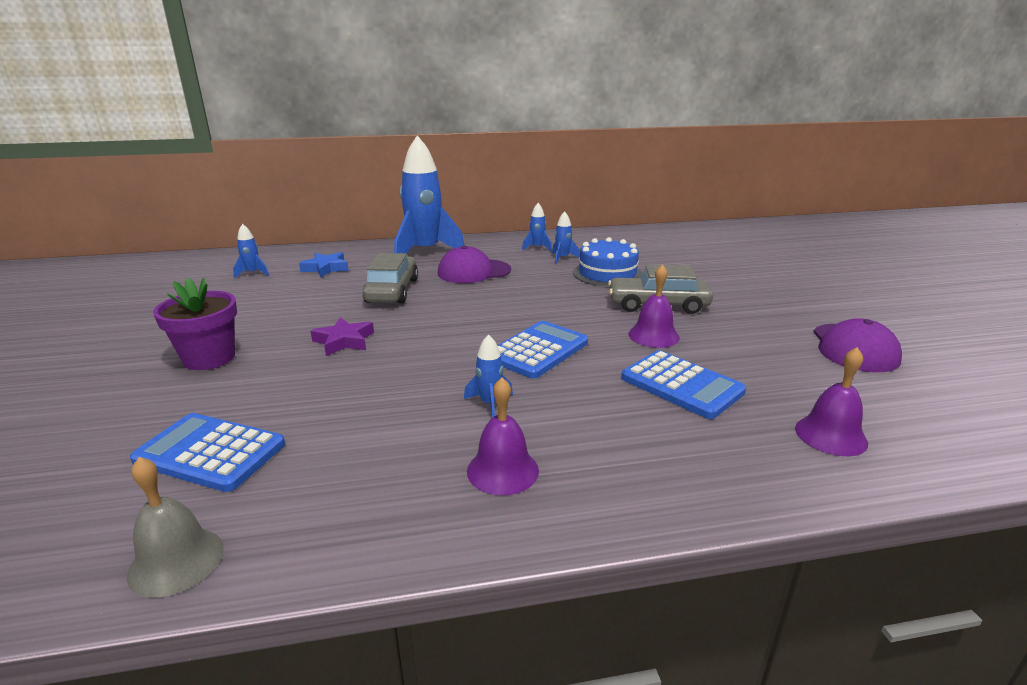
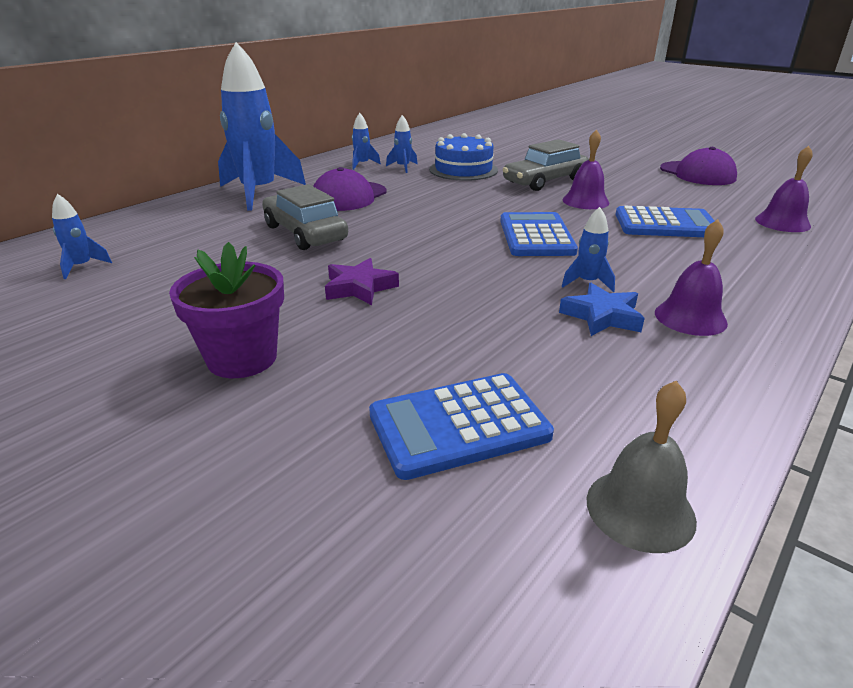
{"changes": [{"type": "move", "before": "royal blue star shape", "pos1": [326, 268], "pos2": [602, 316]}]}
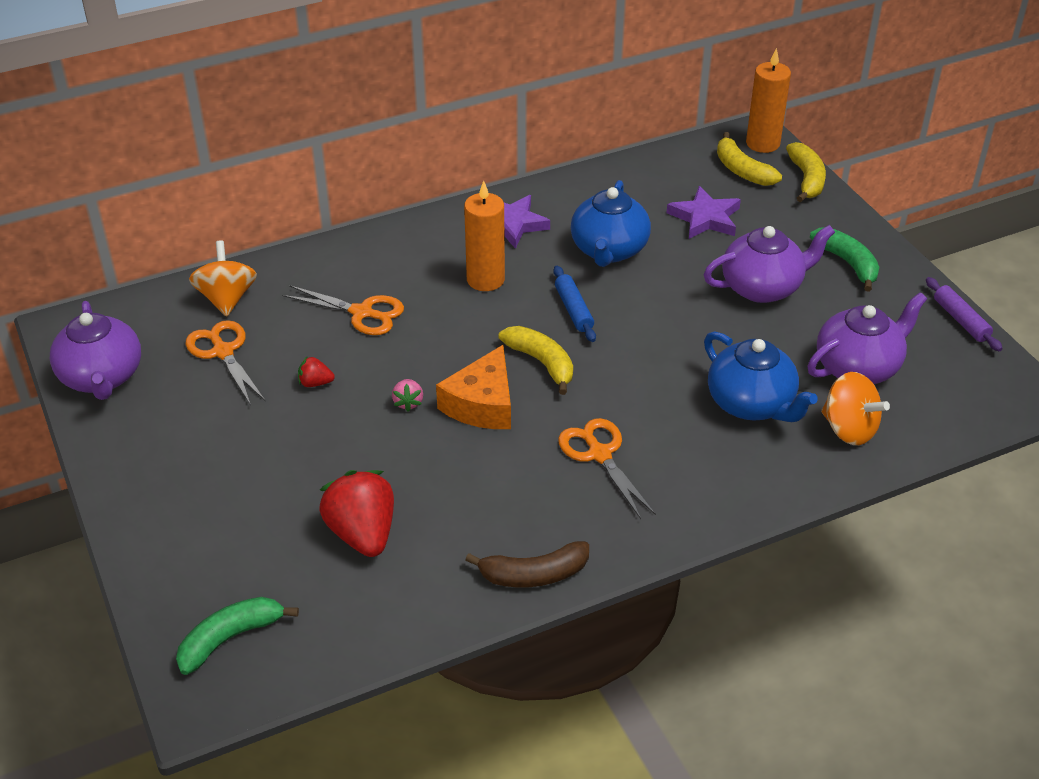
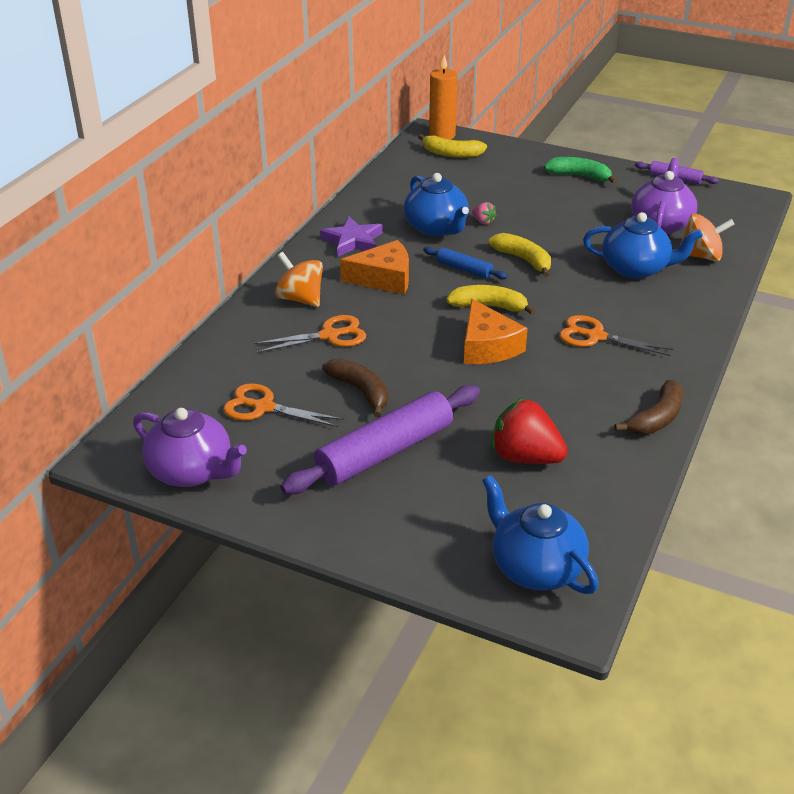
{"changes": [{"type": "replace", "before": "emerald banana", "after": "royal blue teapot", "pos1": [230, 638], "pos2": [535, 567]}, {"type": "move", "before": "bright orange toy top", "pos1": [227, 299], "pos2": [300, 299]}, {"type": "replace", "before": "red strawberry", "after": "russet banana", "pos1": [315, 383], "pos2": [360, 391]}, {"type": "move", "before": "rosy strawberry", "pos1": [408, 402], "pos2": [483, 222]}, {"type": "replace", "before": "bright orange wax candle", "after": "bright orange cheese", "pos1": [485, 279], "pos2": [384, 278]}, {"type": "delete", "before": "violet star shape", "pos1": [705, 218]}, {"type": "delete", "before": "violet teapot", "pos1": [763, 287]}, {"type": "move", "before": "yellow banana", "pos1": [806, 179], "pos2": [523, 260]}, {"type": "insert", "after": "violet rolling pin", "pos2": [385, 451]}]}
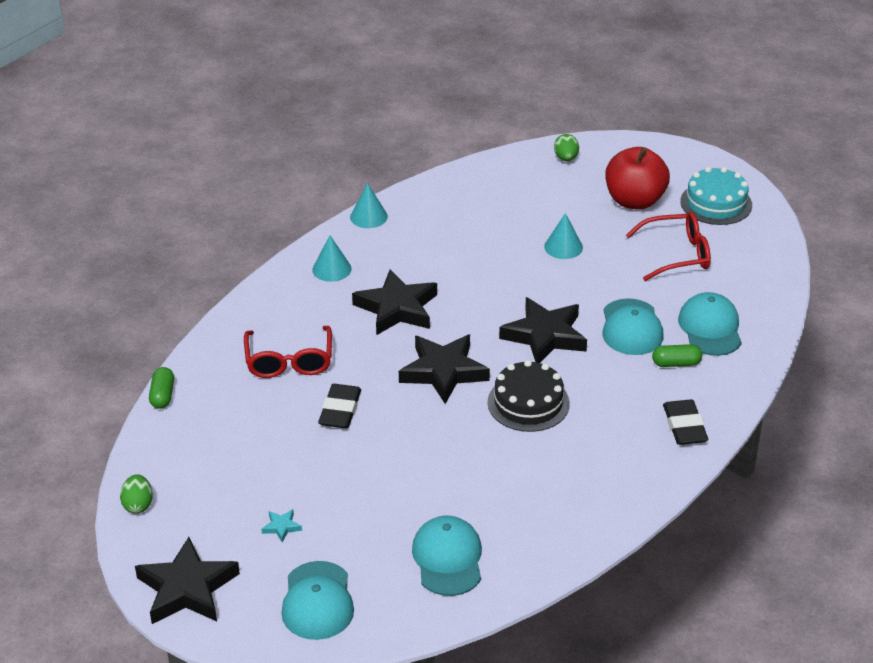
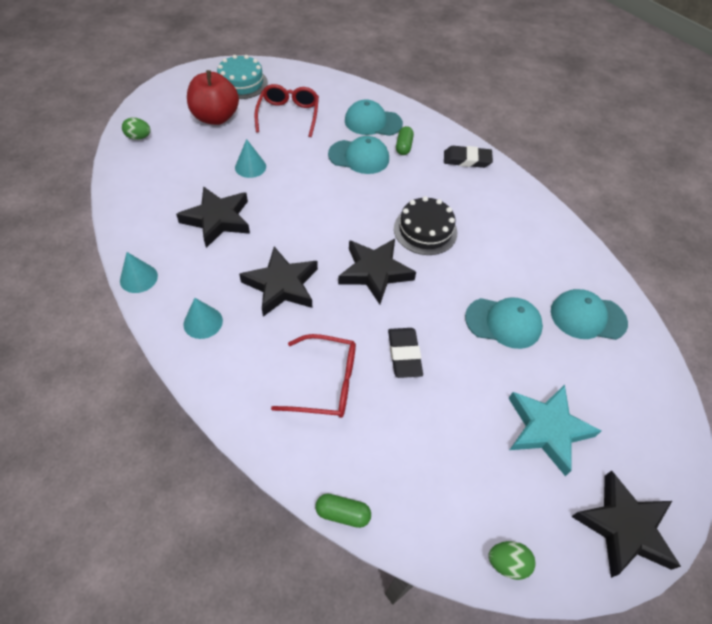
{"changes": [{"type": "resize", "before": "teal star shape", "pos1": [281, 527], "pos2": [547, 429], "scale": 2.48}, {"type": "move", "before": "teal peaked cap", "pos1": [317, 601], "pos2": [503, 323]}, {"type": "rotate", "before": "jet-black pencil eraser", "pos1": [340, 410], "pos2": [404, 354], "turn": 60}, {"type": "move", "before": "jet-black star shape", "pos1": [545, 336], "pos2": [217, 219]}]}
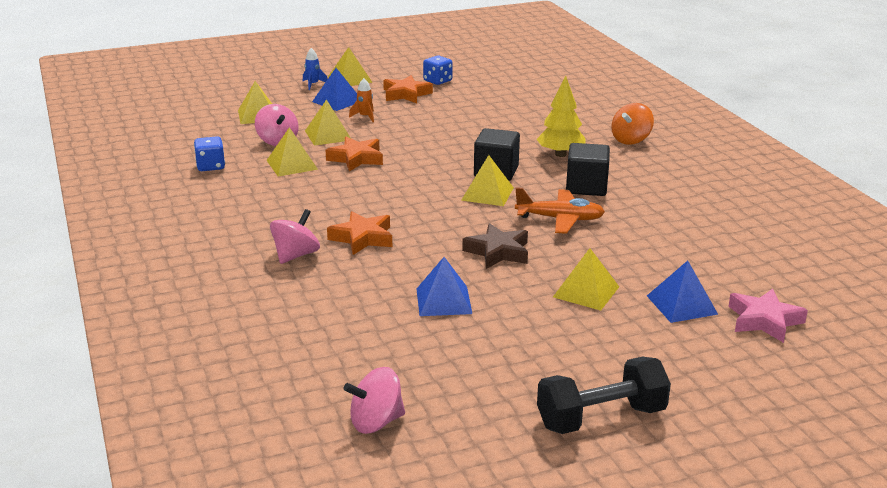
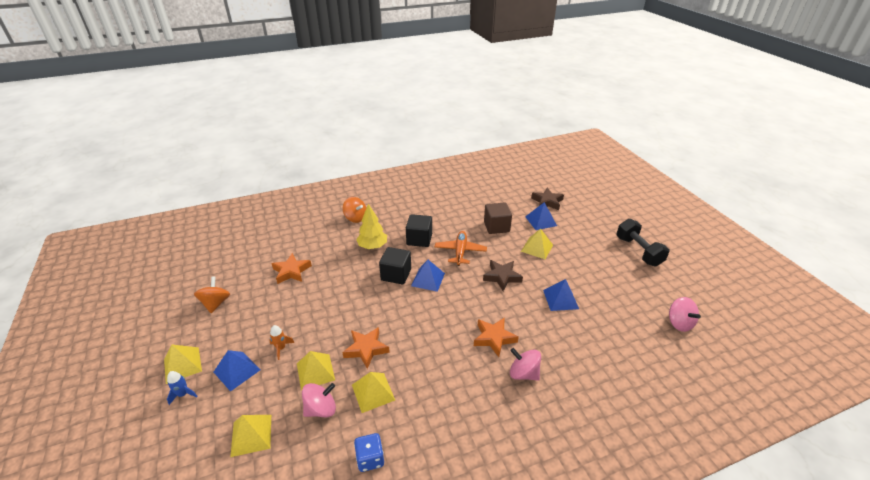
{"changes": [{"type": "move", "before": "bright orange star shape", "pos1": [406, 94], "pos2": [291, 271]}, {"type": "replace", "before": "royal blue die", "after": "bright orange toy top", "pos1": [437, 81], "pos2": [216, 303]}, {"type": "recolor", "before": "yellow solid pyramid", "after": "royal blue solid pyramid", "pos1": [487, 193], "pos2": [428, 279]}, {"type": "recolor", "before": "rosy star shape", "after": "russet star shape", "pos1": [764, 320], "pos2": [547, 202]}, {"type": "insert", "after": "russet cube", "pos2": [496, 227]}]}
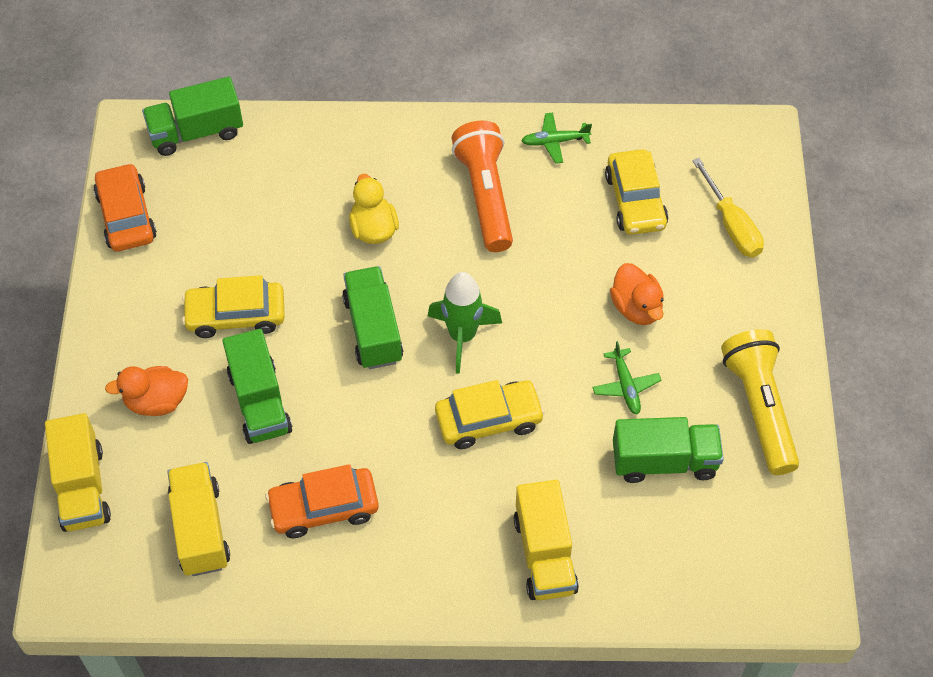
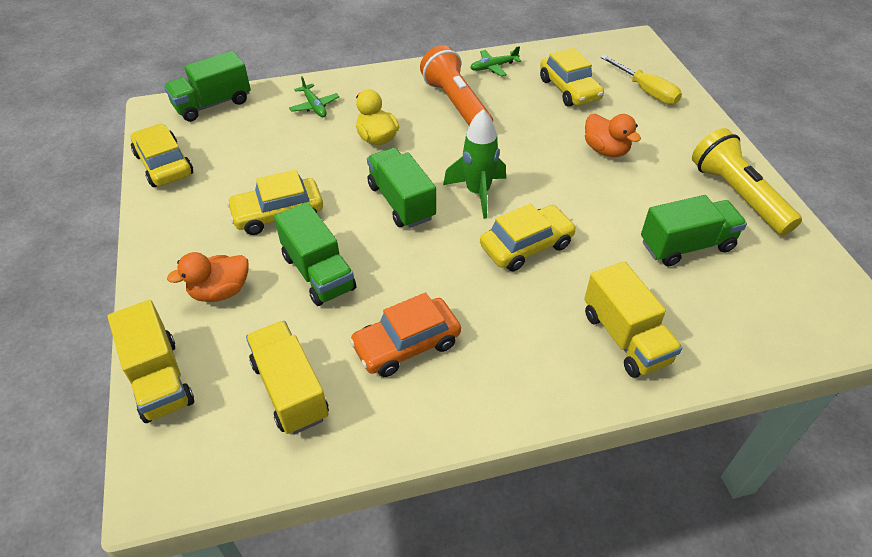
{"changes": [{"type": "recolor", "before": "bright orange car", "after": "yellow car", "pos1": [126, 216], "pos2": [164, 164]}, {"type": "move", "before": "emerald aeroplane", "pos1": [625, 385], "pos2": [314, 106]}]}
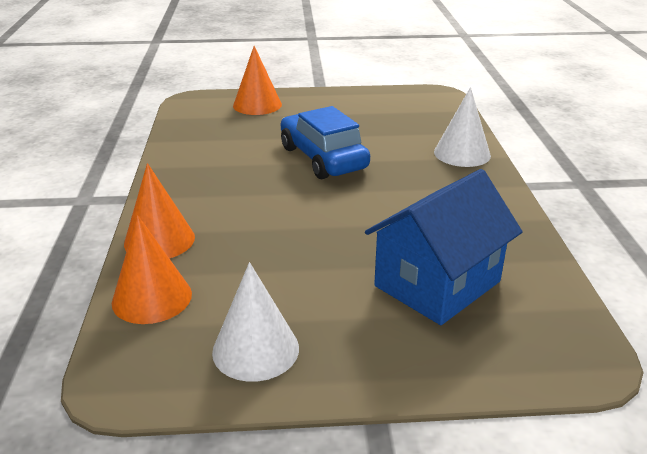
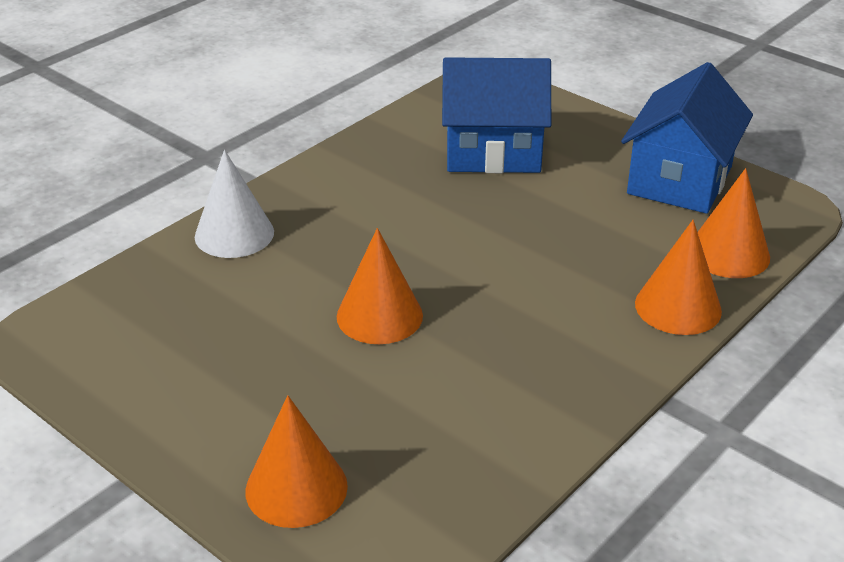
{"changes": [{"type": "replace", "before": "white solid cone", "after": "royal blue toy house", "pos1": [255, 349], "pos2": [679, 180]}, {"type": "replace", "before": "royal blue car", "after": "bright orange solid cone", "pos1": [323, 158], "pos2": [379, 316]}]}
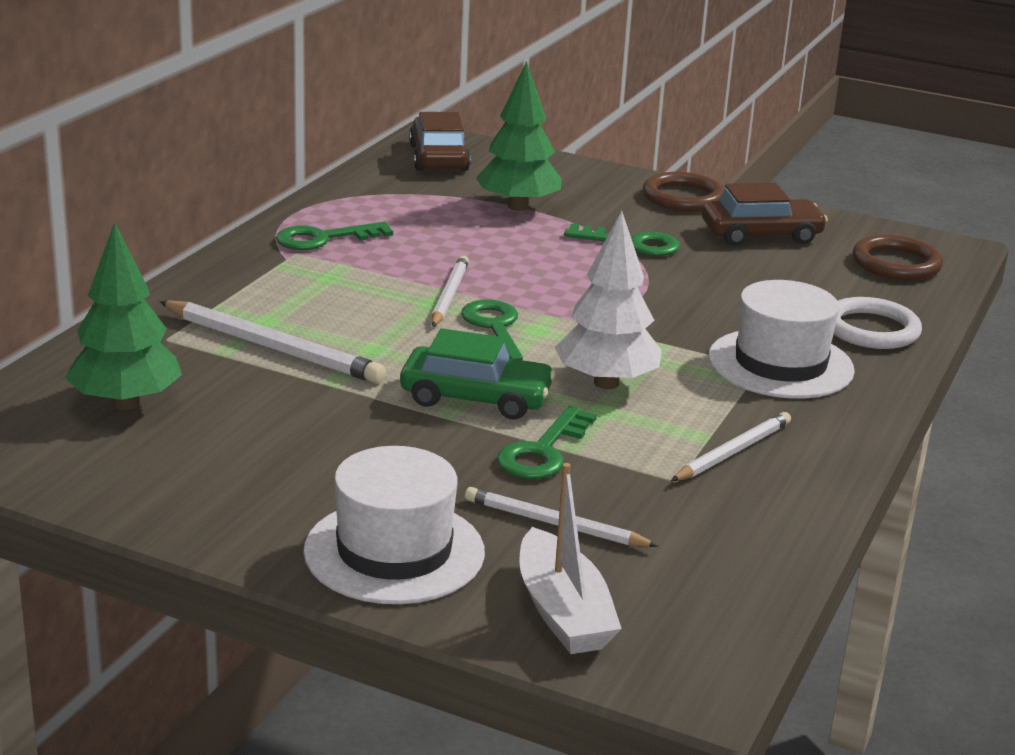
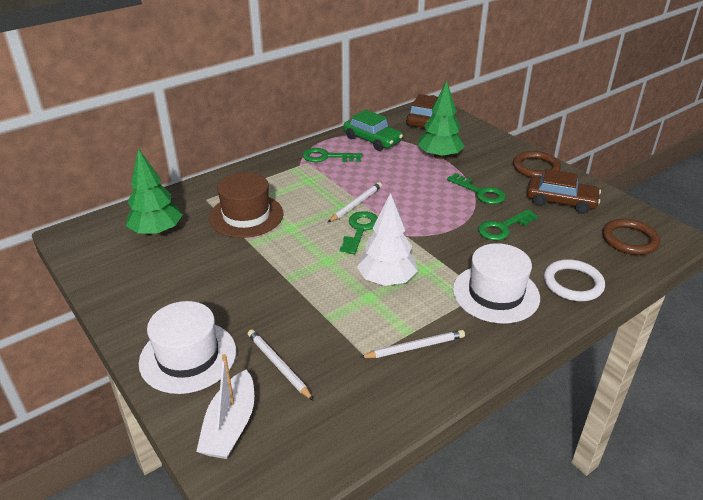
{"changes": [{"type": "replace", "before": "white lead pencil", "after": "russet hat", "pos1": [272, 347], "pos2": [246, 216]}, {"type": "move", "before": "emerald car", "pos1": [476, 397], "pos2": [372, 140]}, {"type": "move", "before": "emerald latchkey", "pos1": [543, 452], "pos2": [503, 228]}]}
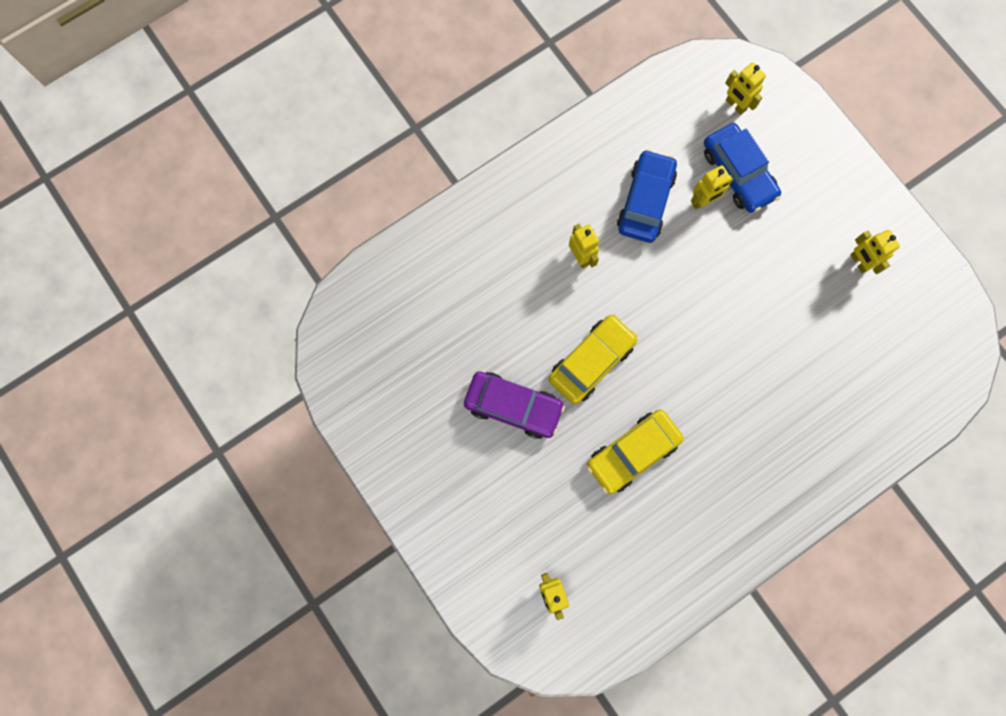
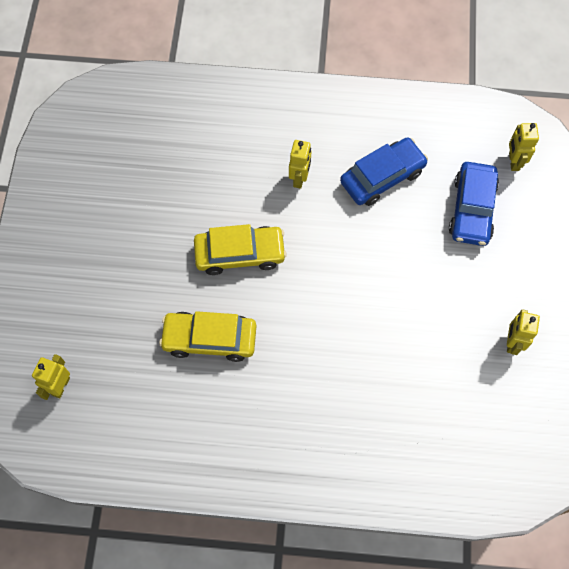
{"changes": [{"type": "delete", "before": "violet car", "pos1": [513, 406]}, {"type": "delete", "before": "yellow robot", "pos1": [703, 201]}]}
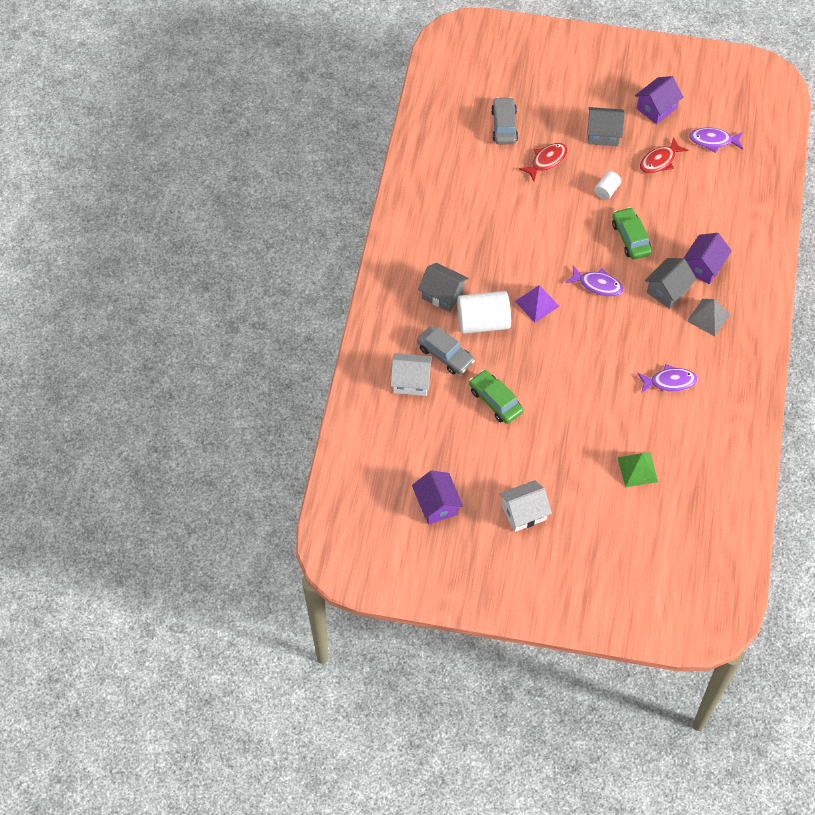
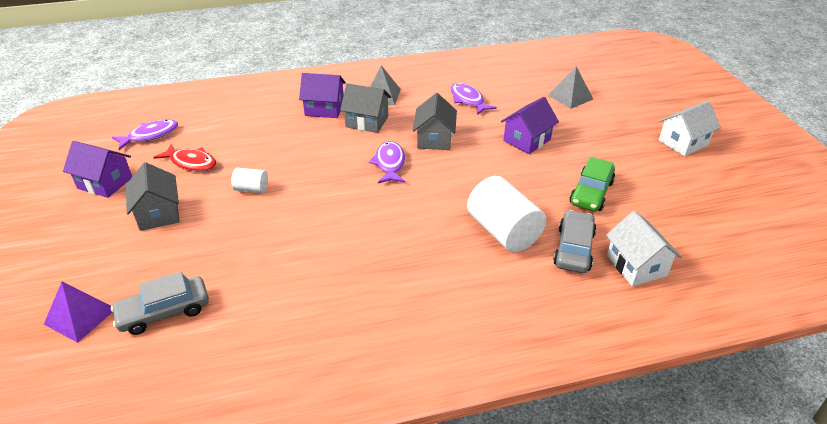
{"changes": [{"type": "move", "before": "violet toy house", "pos1": [437, 505], "pos2": [527, 140]}, {"type": "move", "before": "ash-grey toy house", "pos1": [442, 294], "pos2": [434, 139]}, {"type": "rotate", "before": "white toy house", "pos1": [523, 513], "pos2": [683, 143], "turn": -75}, {"type": "move", "before": "violet solid pyramid", "pos1": [537, 303], "pos2": [80, 316]}, {"type": "delete", "before": "red fish figure", "pos1": [546, 161]}, {"type": "delete", "before": "emerald car", "pos1": [630, 238]}, {"type": "recolor", "before": "emerald solid pyramid", "after": "ash-grey solid pyramid", "pos1": [637, 469], "pos2": [570, 97]}, {"type": "rotate", "before": "violet fish figure", "pos1": [713, 141], "pos2": [150, 135], "turn": -105}]}
